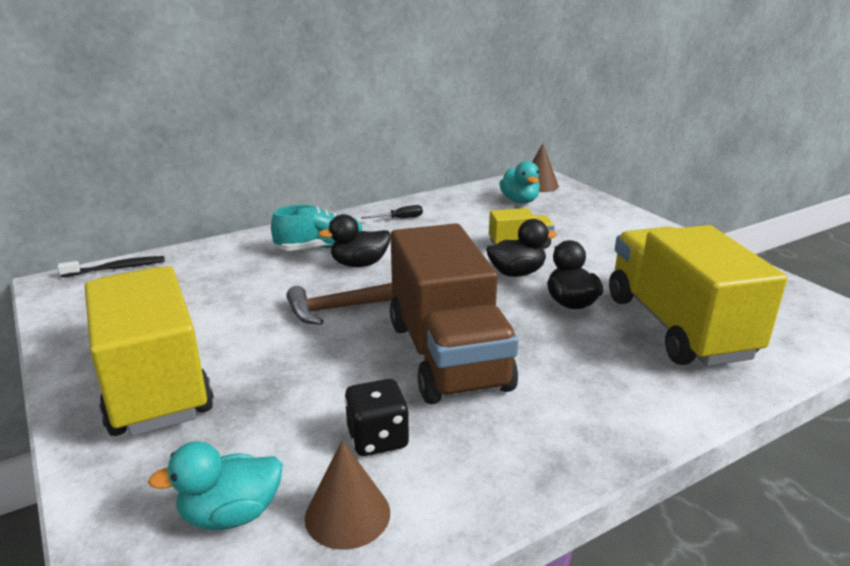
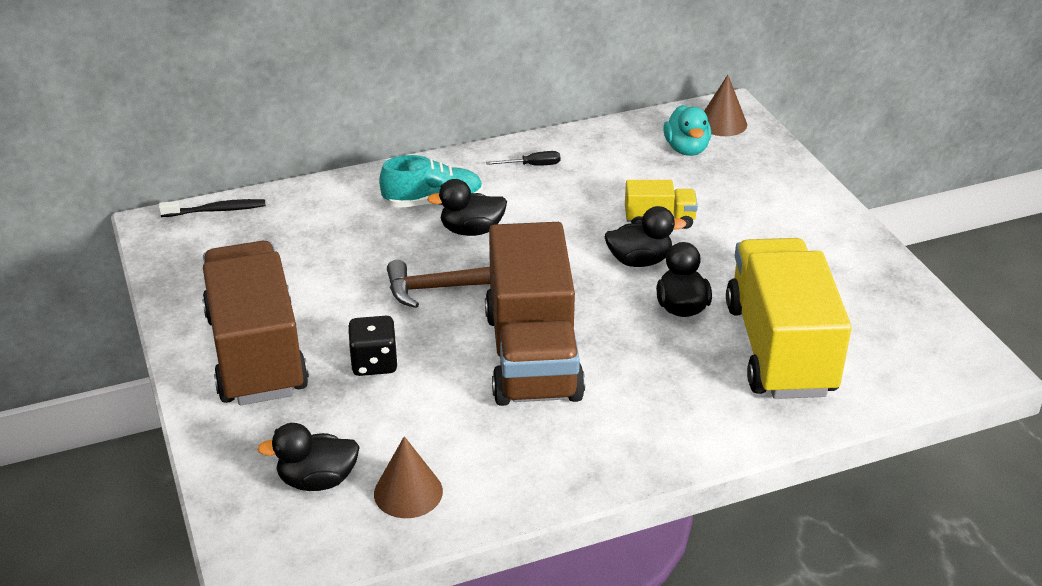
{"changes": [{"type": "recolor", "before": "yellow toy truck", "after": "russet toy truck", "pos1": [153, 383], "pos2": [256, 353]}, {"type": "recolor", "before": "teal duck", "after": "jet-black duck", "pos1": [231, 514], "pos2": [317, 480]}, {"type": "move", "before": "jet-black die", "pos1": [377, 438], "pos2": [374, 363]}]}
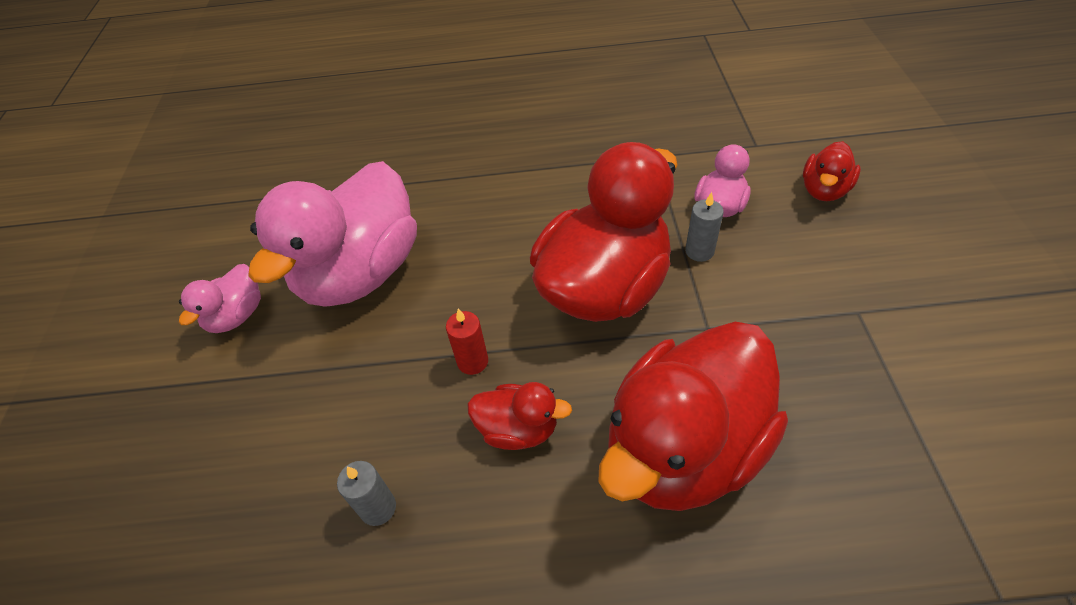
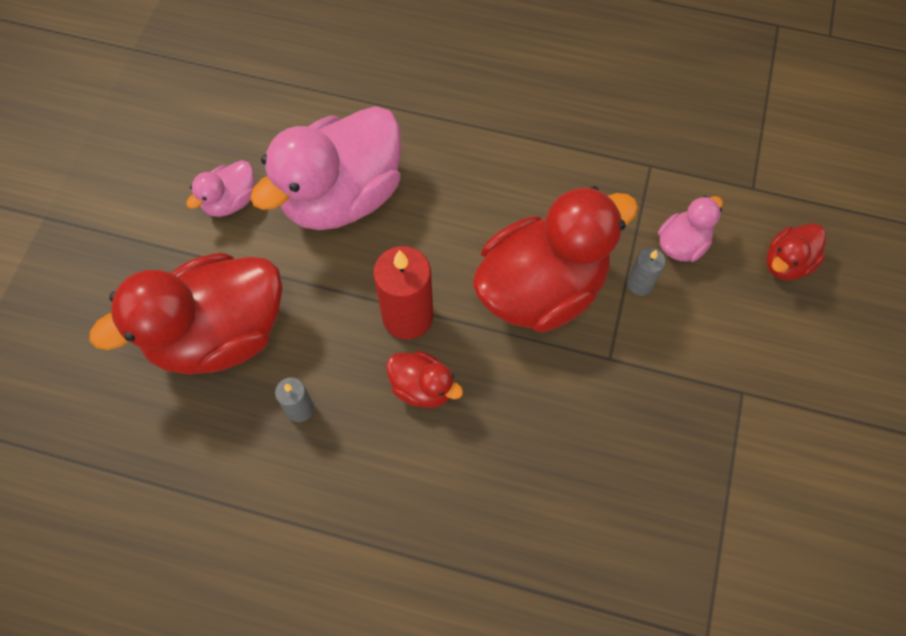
{"changes": [{"type": "resize", "before": "red wax candle", "pos1": [472, 361], "pos2": [407, 316], "scale": 1.9}, {"type": "move", "before": "red duck", "pos1": [684, 448], "pos2": [218, 334]}]}
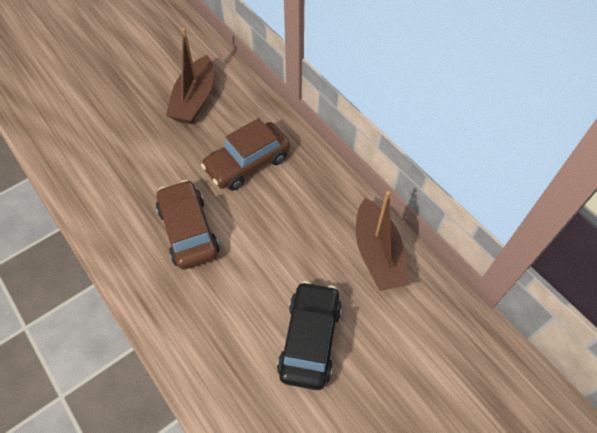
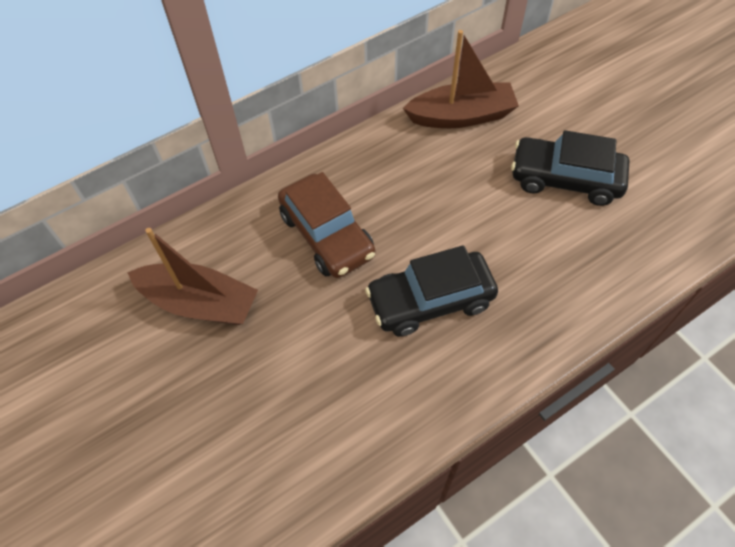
{"changes": [{"type": "recolor", "before": "russet car", "after": "jet-black car", "pos1": [188, 231], "pos2": [430, 300]}]}
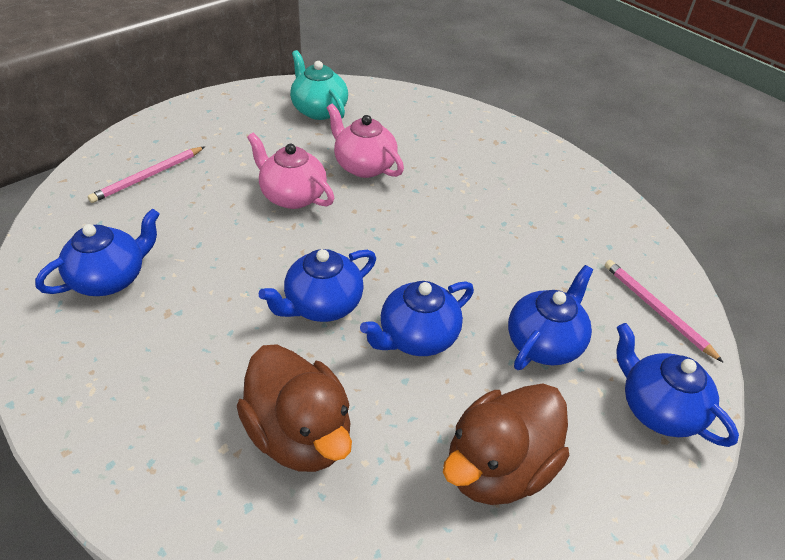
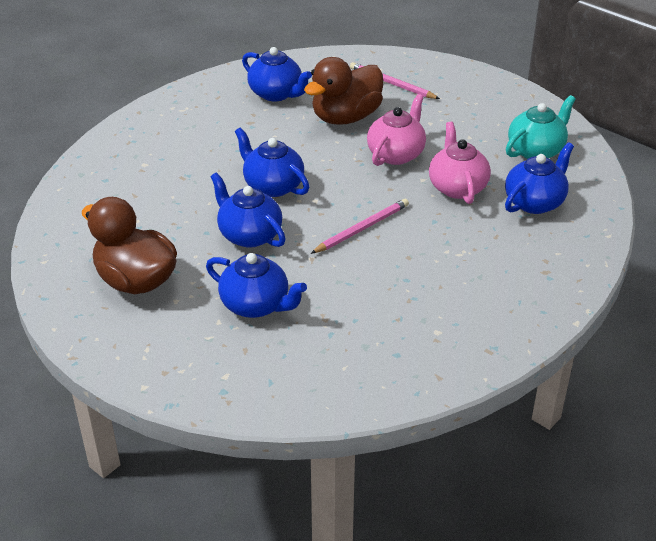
{"changes": [{"type": "move", "before": "russet duck", "pos1": [300, 434], "pos2": [346, 117]}, {"type": "rotate", "before": "rosy teapot", "pos1": [364, 166], "pos2": [457, 187], "turn": -45}, {"type": "move", "before": "rosy lead pencil", "pos1": [656, 310], "pos2": [362, 228]}, {"type": "move", "before": "royal blue teapot", "pos1": [658, 409], "pos2": [535, 202]}]}
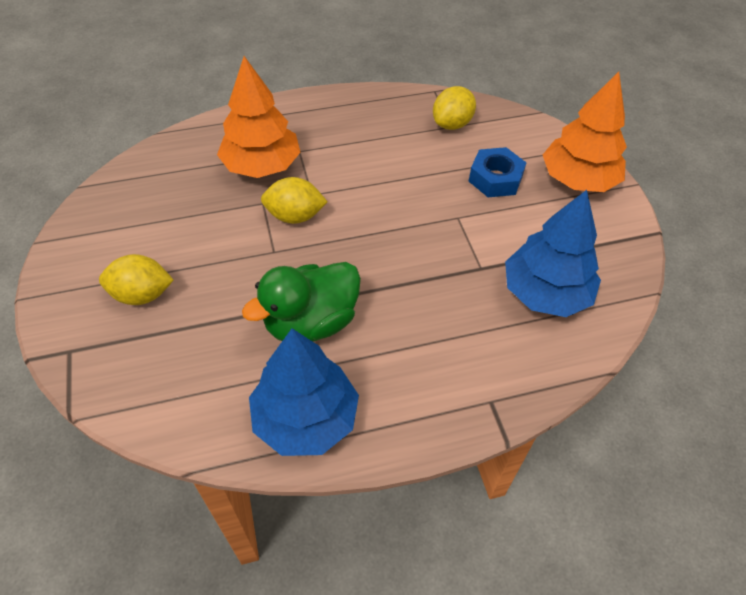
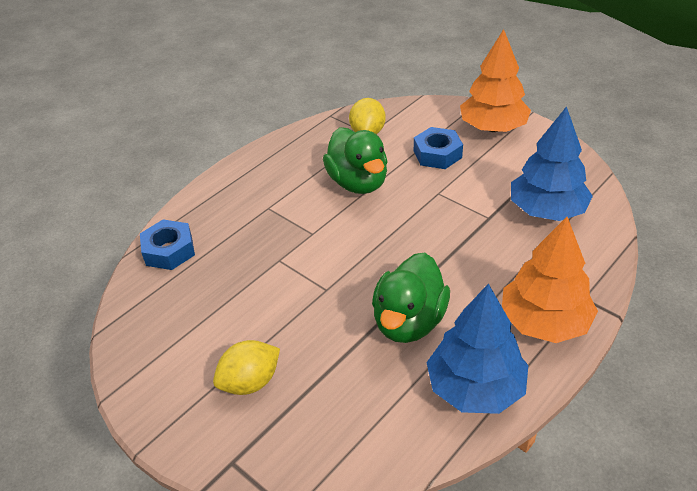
{"changes": [{"type": "move", "before": "bright orange fir tree", "pos1": [262, 166], "pos2": [544, 322]}, {"type": "delete", "before": "yellow citrus fruit", "pos1": [295, 216]}, {"type": "insert", "after": "royal blue hex nut", "pos2": [169, 251]}, {"type": "insert", "after": "emerald duck", "pos2": [358, 182]}]}
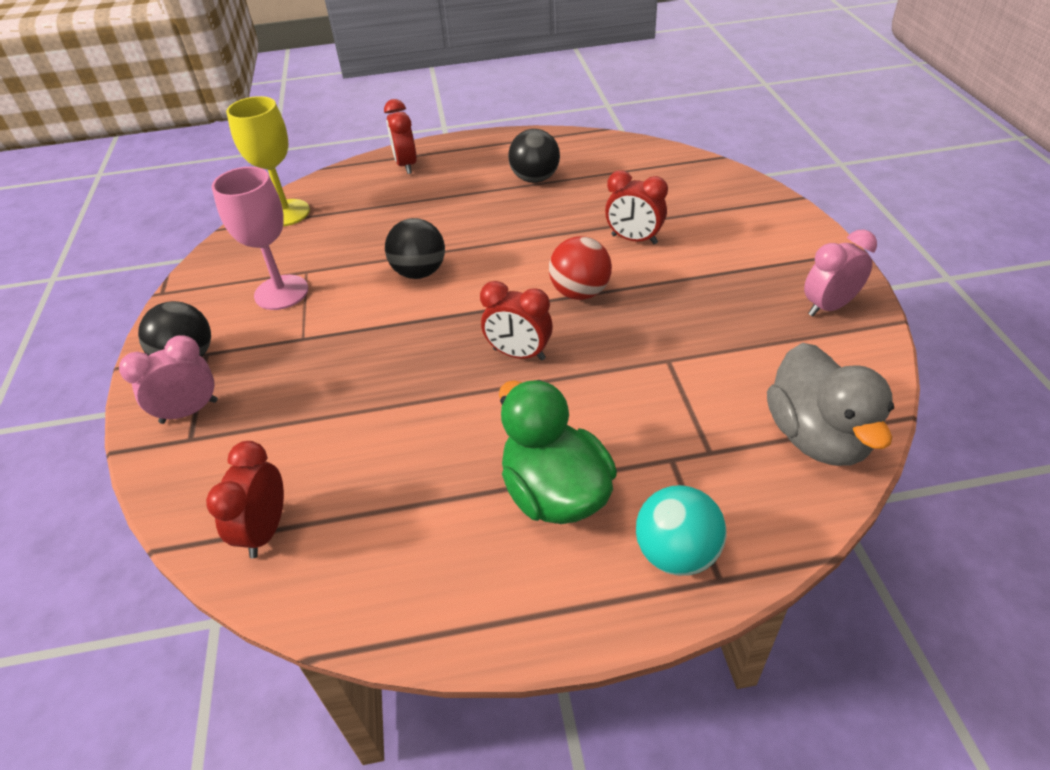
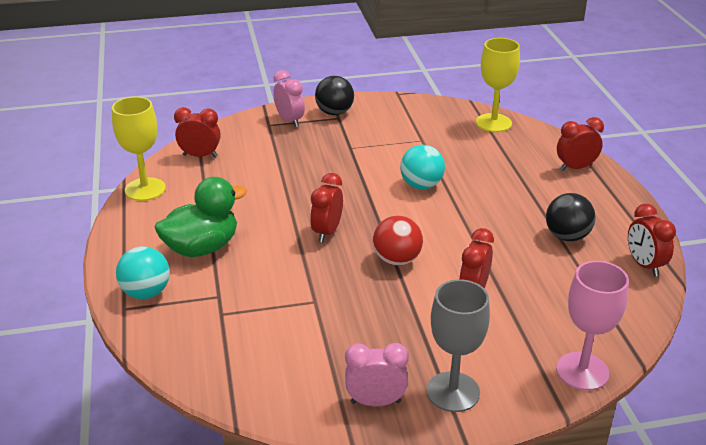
{"changes": [{"type": "move", "before": "rosy goblet", "pos1": [281, 292], "pos2": [582, 371]}, {"type": "recolor", "before": "jet-black ball", "after": "teal ball", "pos1": [419, 272], "pos2": [421, 185]}, {"type": "delete", "before": "ash-grey duck", "pos1": [817, 437]}, {"type": "rotate", "before": "rosy bedside clock", "pos1": [828, 307], "pos2": [375, 402], "turn": -60}, {"type": "insert", "after": "yellow goblet", "pos2": [145, 189]}, {"type": "insert", "after": "ash-grey goblet", "pos2": [453, 392]}, {"type": "insert", "after": "red bedside clock", "pos2": [644, 265]}]}
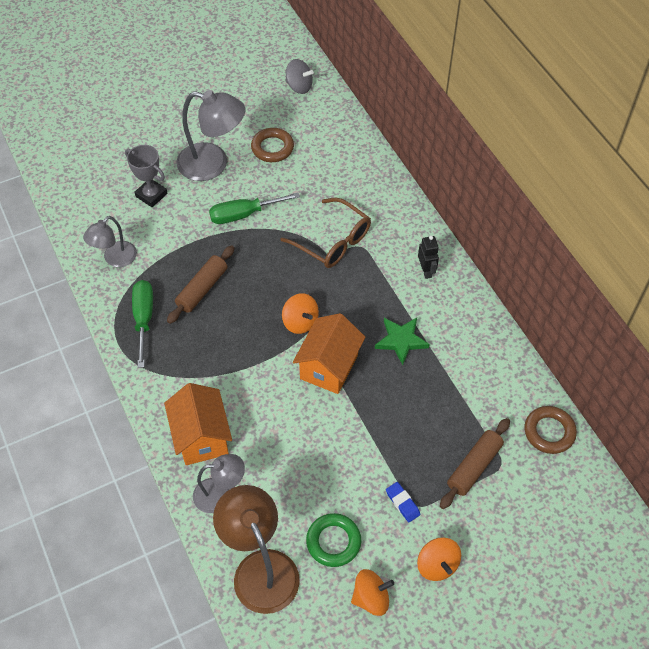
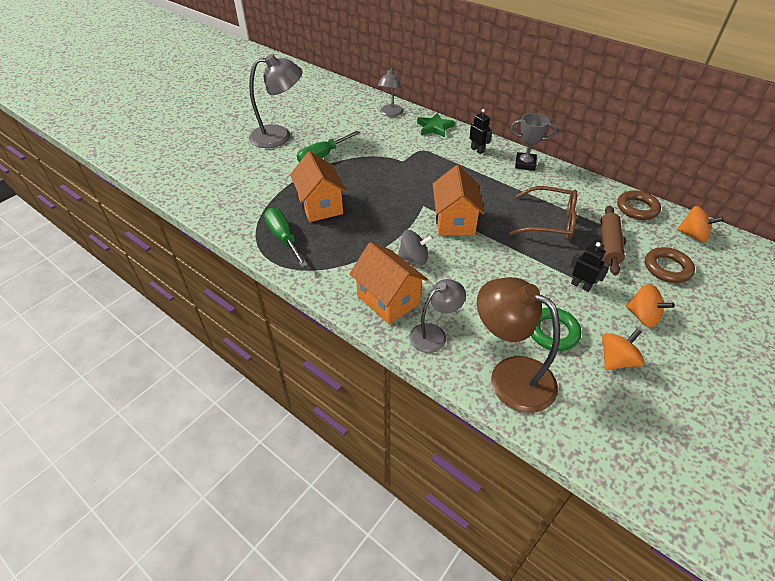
{"changes": [{"type": "move", "before": "ash-grey desk lamp", "pos1": [115, 259], "pos2": [390, 113]}, {"type": "move", "before": "ash-grey award cup", "pos1": [151, 195], "pos2": [525, 164]}, {"type": "replace", "before": "russet rolling pin", "after": "bright orange toy house", "pos1": [202, 289], "pos2": [320, 206]}, {"type": "move", "before": "russet torus", "pos1": [272, 148], "pos2": [667, 268]}, {"type": "move", "before": "russet eyeglasses", "pos1": [332, 241], "pos2": [549, 221]}, {"type": "move", "before": "bright orange toy top", "pos1": [300, 322], "pos2": [692, 235]}, {"type": "move", "before": "ash-grey toy top", "pos1": [299, 86], "pos2": [414, 258]}, {"type": "move", "before": "emerald star shape", "pos1": [401, 341], "pos2": [434, 127]}, {"type": "replace", "before": "royal blue pencil eraser", "after": "jet-black robot", "pos1": [402, 503], "pos2": [581, 285]}]}
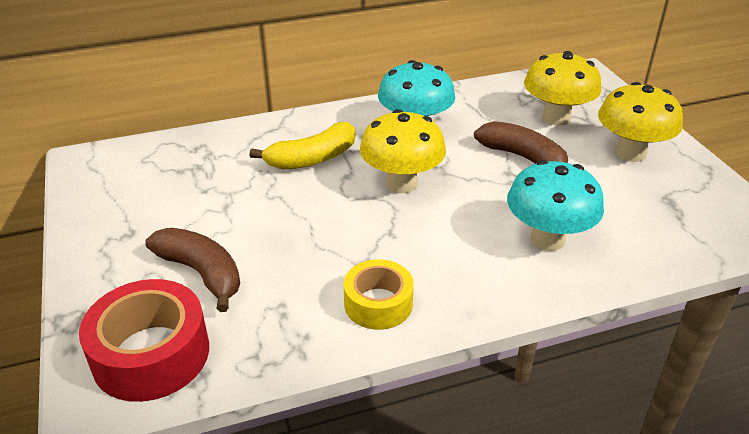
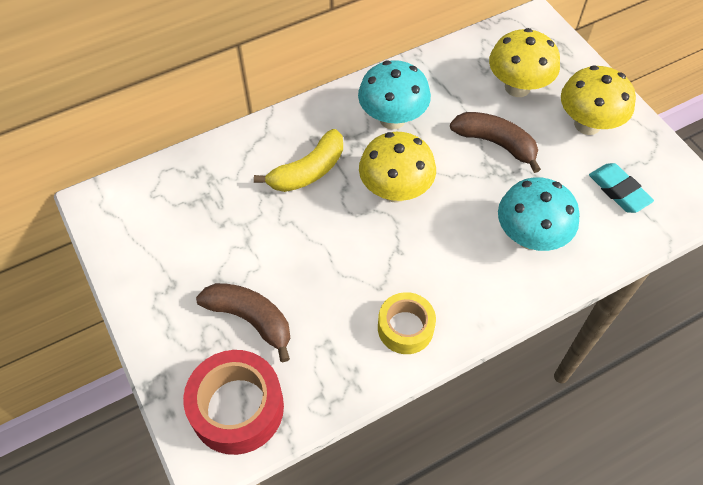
{"changes": [{"type": "insert", "after": "teal pencil eraser", "pos2": [618, 191]}]}
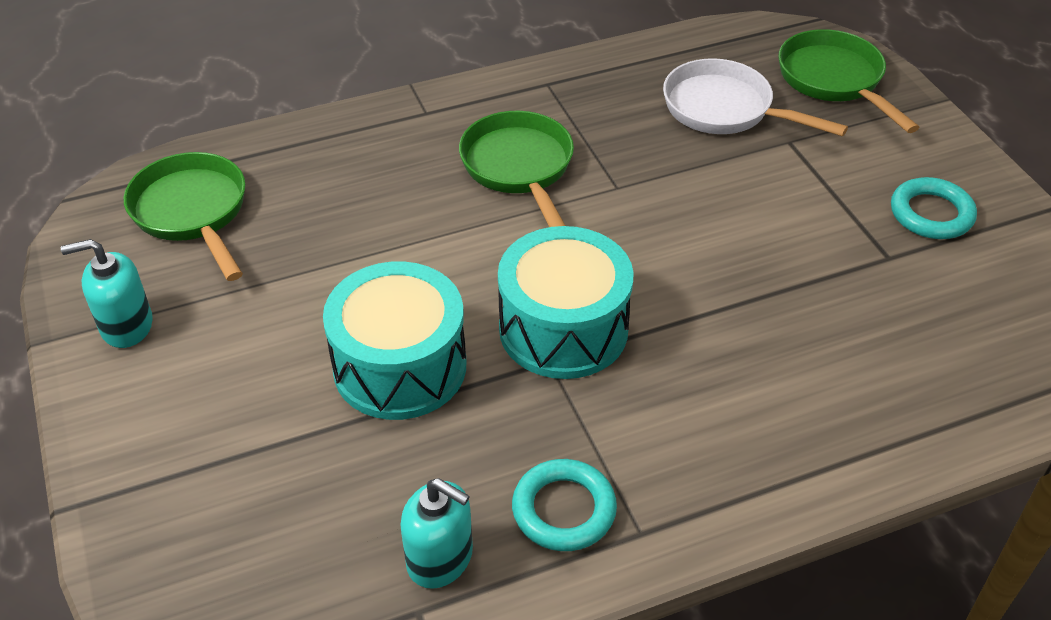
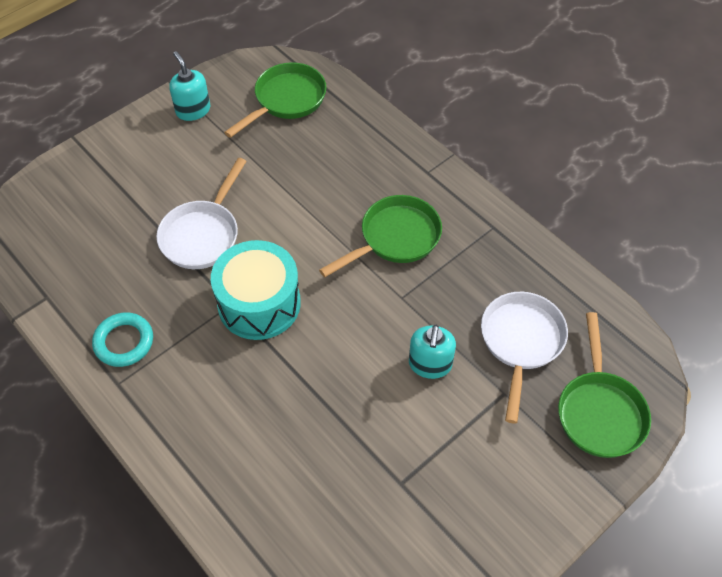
{"changes": [{"type": "replace", "before": "teal drum", "after": "white frying pan", "pos1": [400, 366], "pos2": [203, 234]}, {"type": "move", "before": "teal pump bottle", "pos1": [440, 558], "pos2": [430, 364]}, {"type": "rotate", "before": "emerald frying pan", "pos1": [834, 80], "pos2": [599, 411], "turn": 135}, {"type": "delete", "before": "teal torus", "pos1": [931, 214]}]}
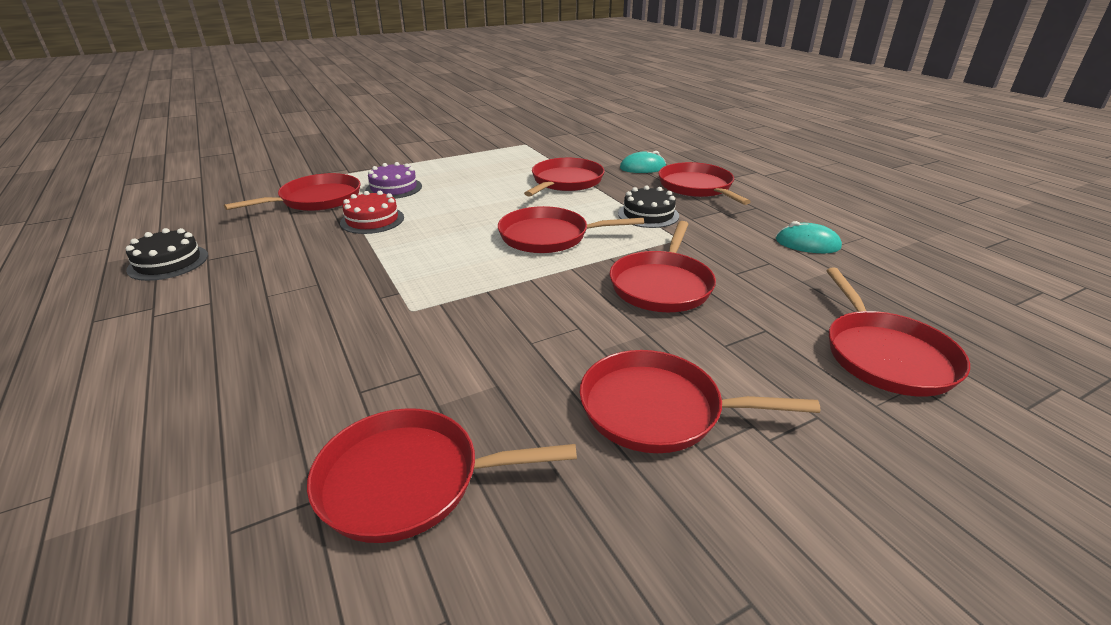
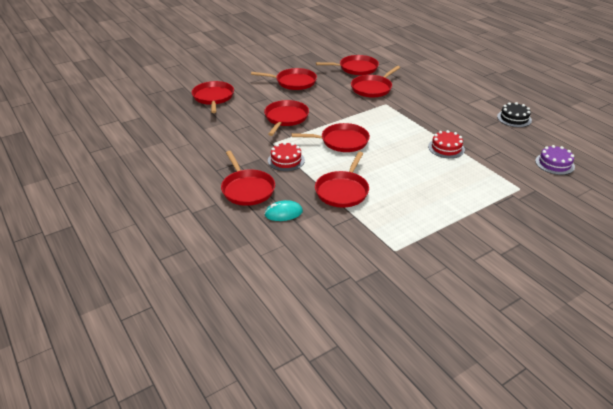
{"changes": [{"type": "move", "before": "red frying pan", "pos1": [317, 199], "pos2": [372, 88]}, {"type": "move", "before": "violet layer cake", "pos1": [394, 188], "pos2": [554, 164]}, {"type": "recolor", "before": "jet-black layer cake", "after": "red layer cake", "pos1": [648, 214], "pos2": [286, 160]}, {"type": "delete", "before": "teal PC mouse", "pos1": [807, 244]}]}
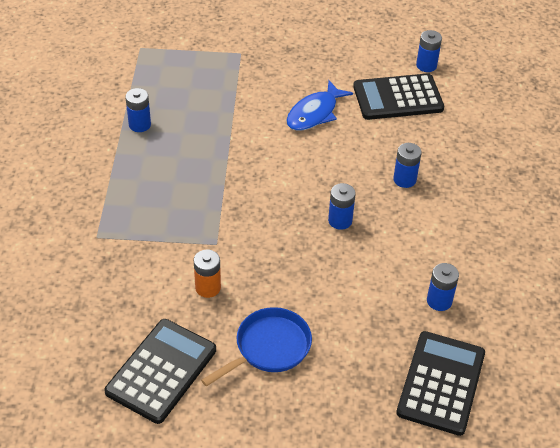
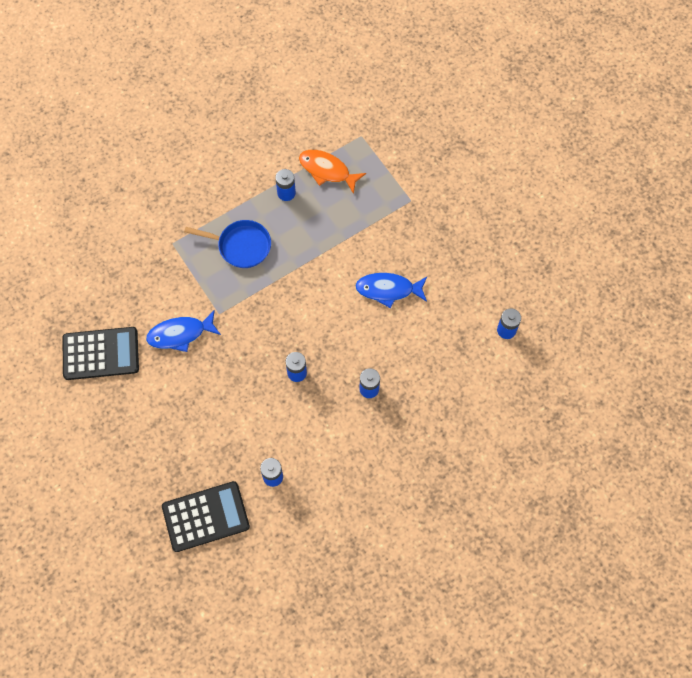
{"changes": [{"type": "replace", "before": "bright orange battery", "after": "royal blue fish figure", "pos1": [208, 287], "pos2": [180, 334]}, {"type": "move", "before": "royal blue frying pan", "pos1": [269, 348], "pos2": [241, 246]}, {"type": "delete", "before": "jet-black adding machine", "pos1": [398, 98]}, {"type": "insert", "after": "bright orange fish figure", "pos2": [327, 170]}]}
